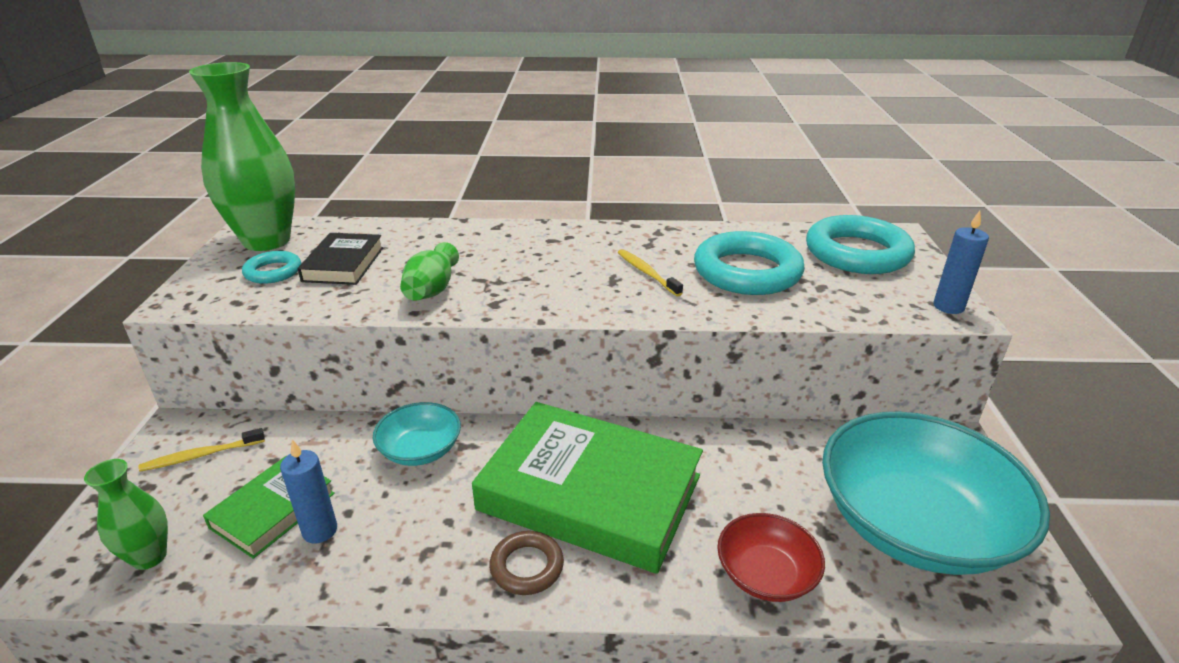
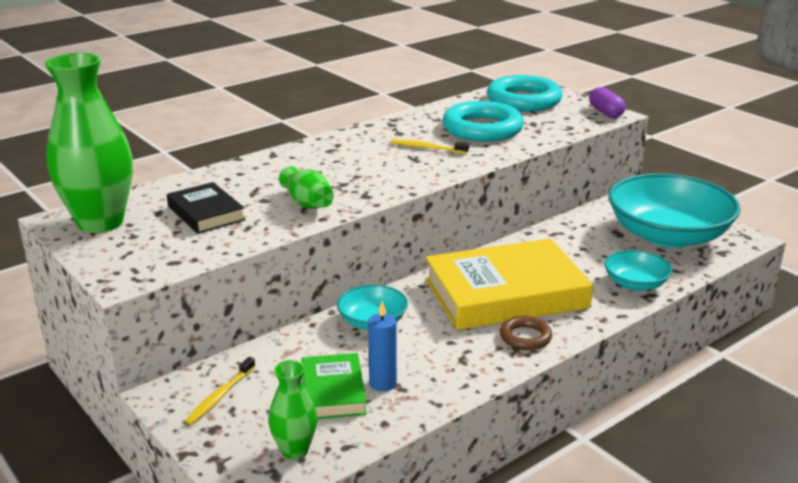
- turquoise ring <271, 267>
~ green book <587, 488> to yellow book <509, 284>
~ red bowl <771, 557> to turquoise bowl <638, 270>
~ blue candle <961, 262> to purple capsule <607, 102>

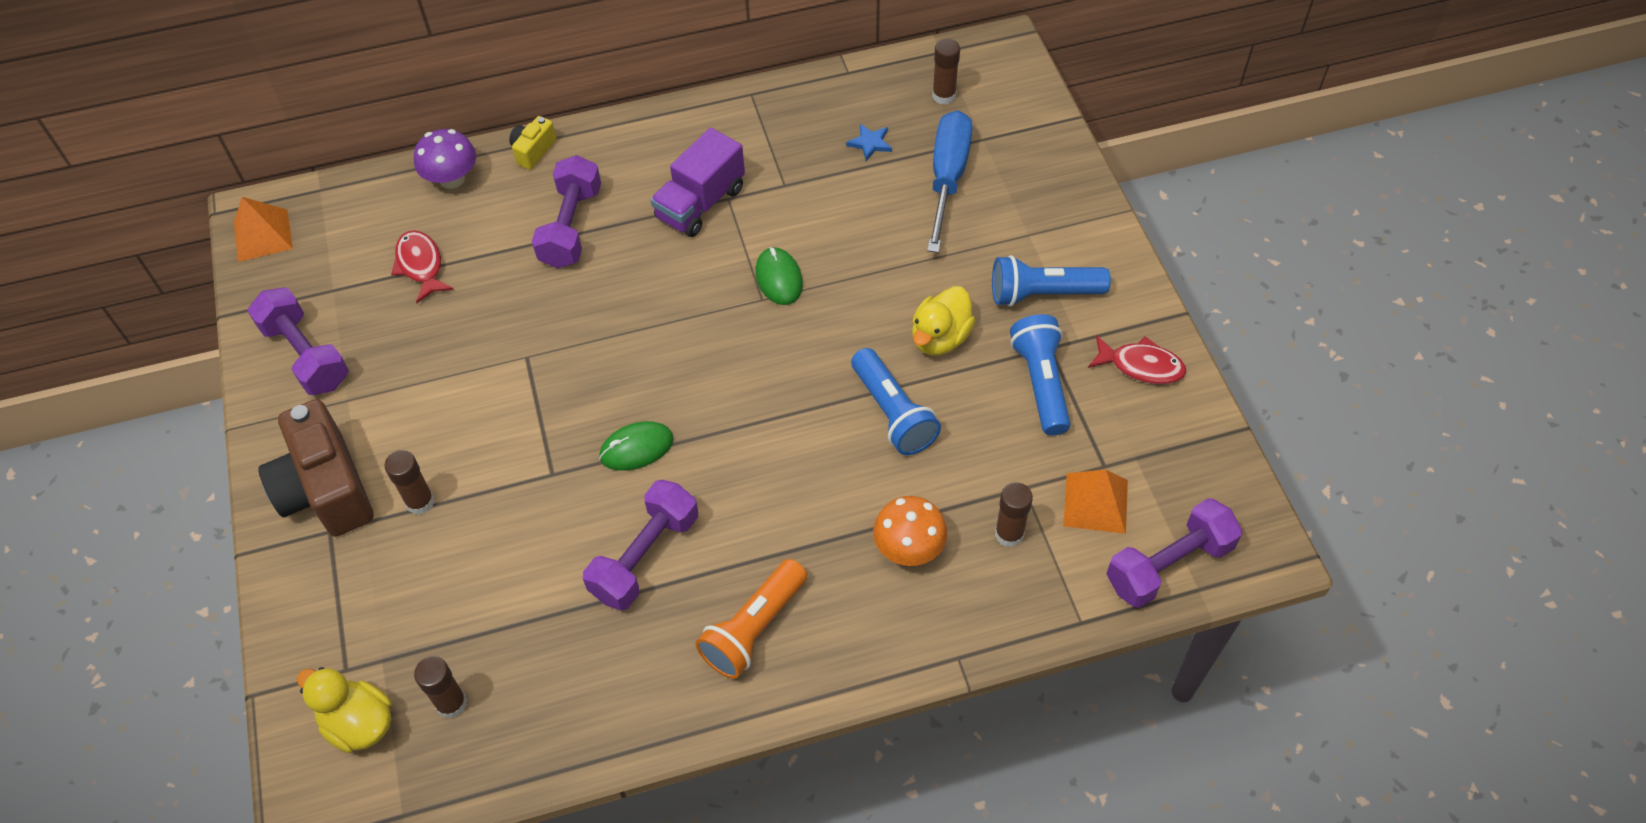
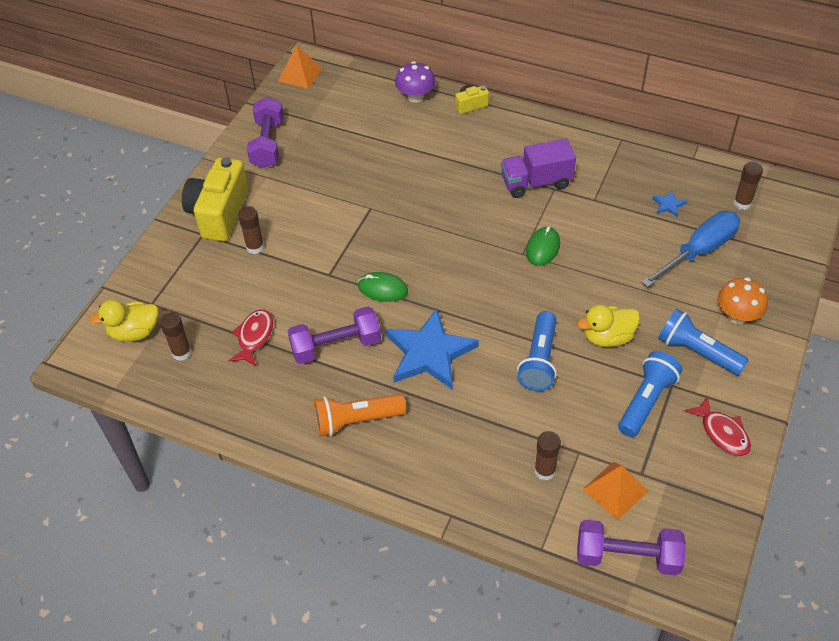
~ brown camera <316, 468> to yellow camera <215, 199>
~ yellow duck <344, 710> = <123, 321> 90 degrees counterclockwise
~ red fish <422, 266> to <250, 337>
- purple dumbbell <566, 211>
~ orange mushroom <910, 531> to <743, 300>
+ blue star <432, 349>

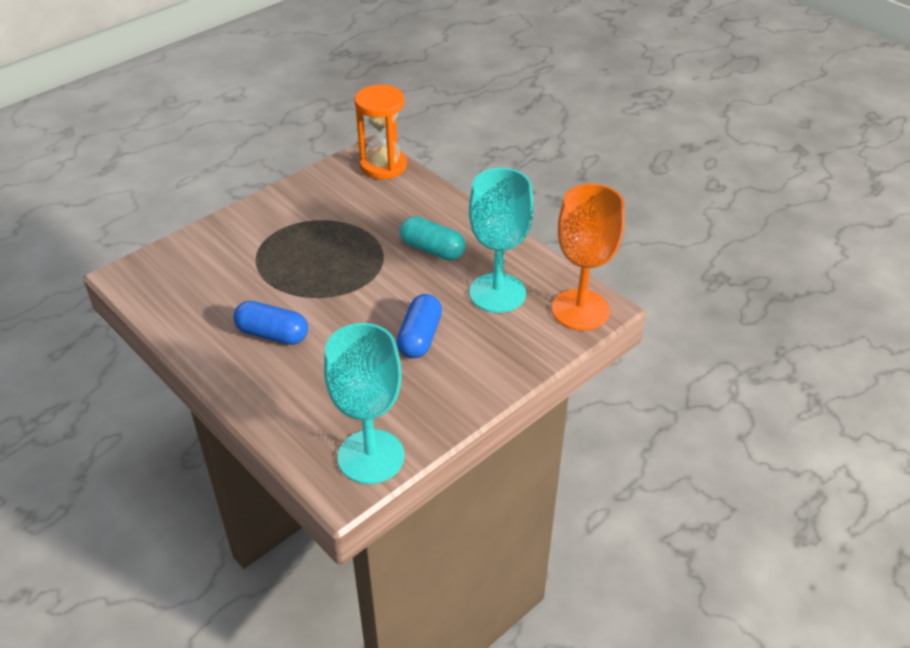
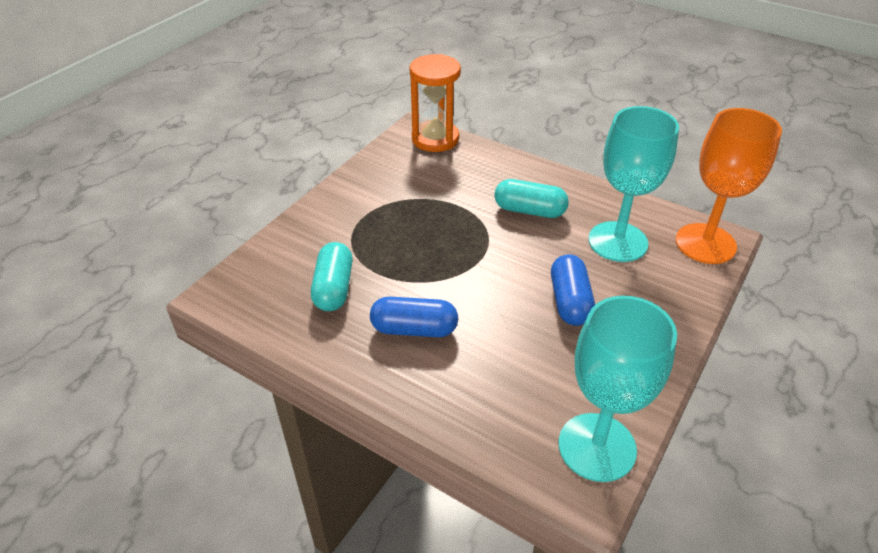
+ turquoise capsule <332, 276>

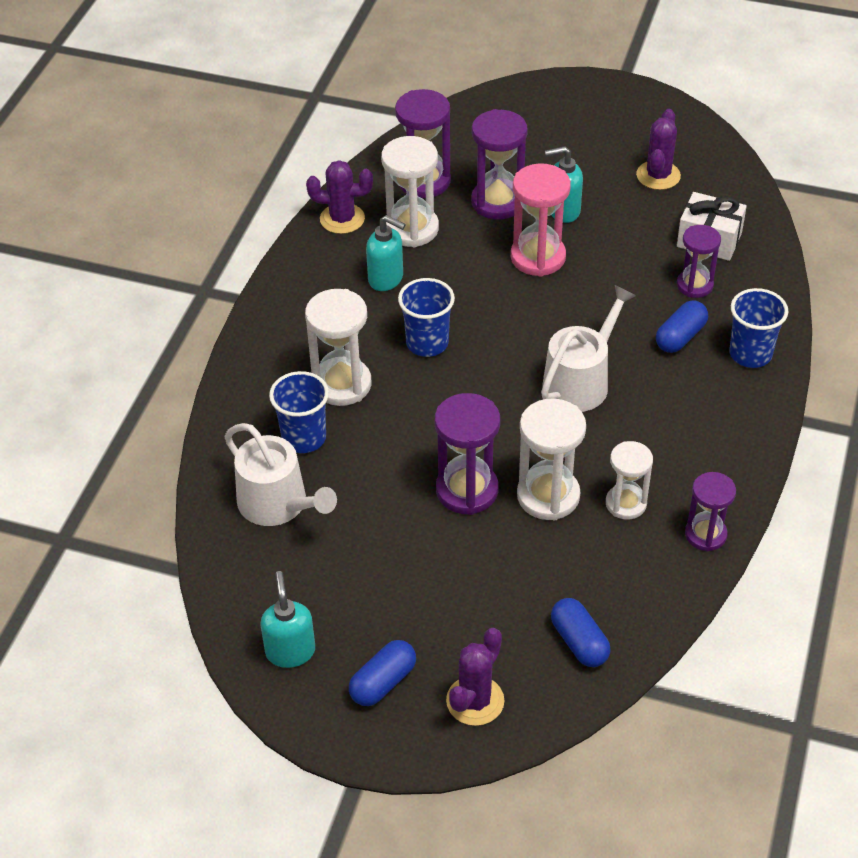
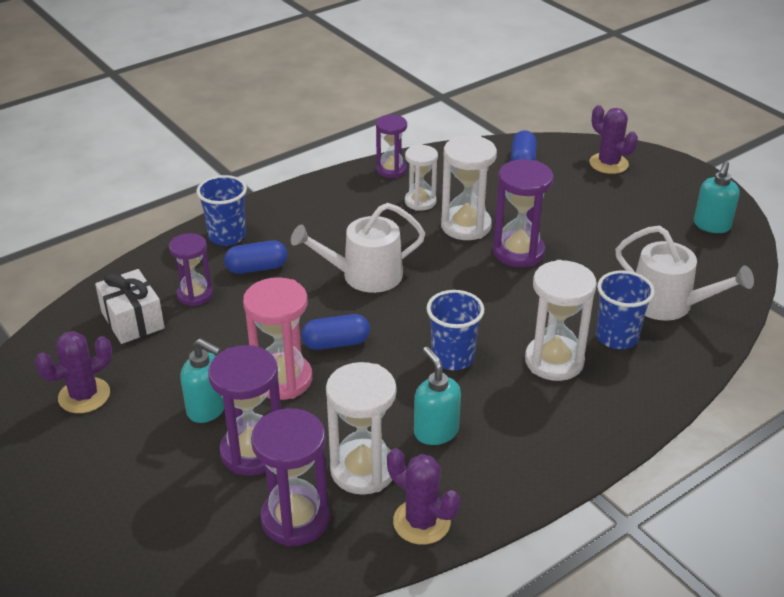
~ white watering can <281, 474> = <684, 273> 135 degrees clockwise
~ blue capsule <382, 673> to <335, 332>
~ purple cactus <475, 677> = <613, 139> 75 degrees clockwise

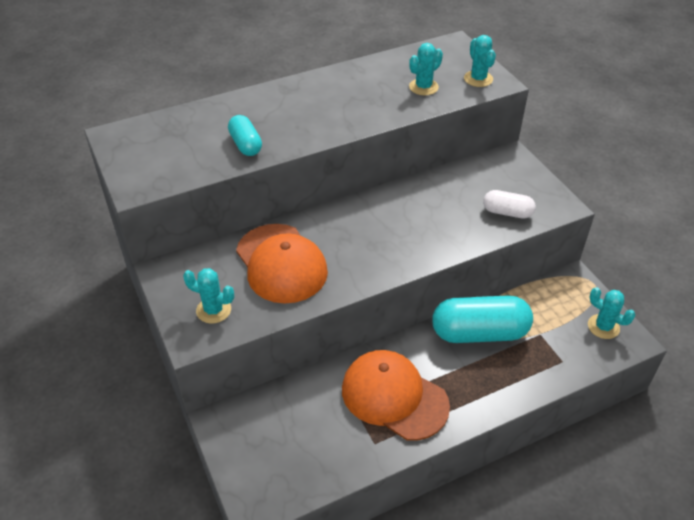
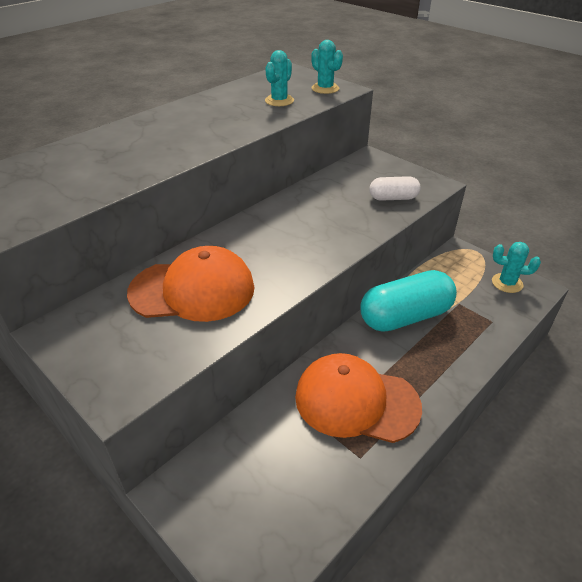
- turquoise cactus <208, 296>
- turquoise capsule <245, 135>
~ orange cap <282, 264> = <191, 284> 45 degrees counterclockwise

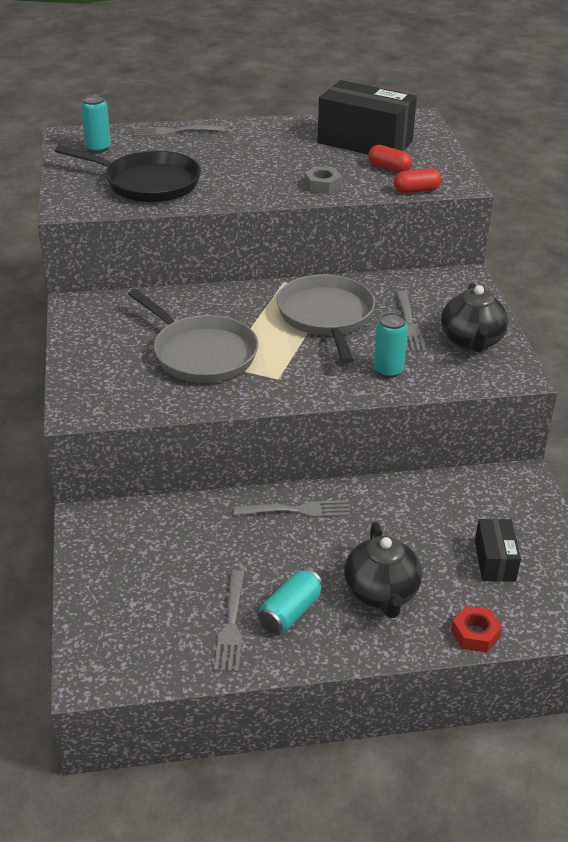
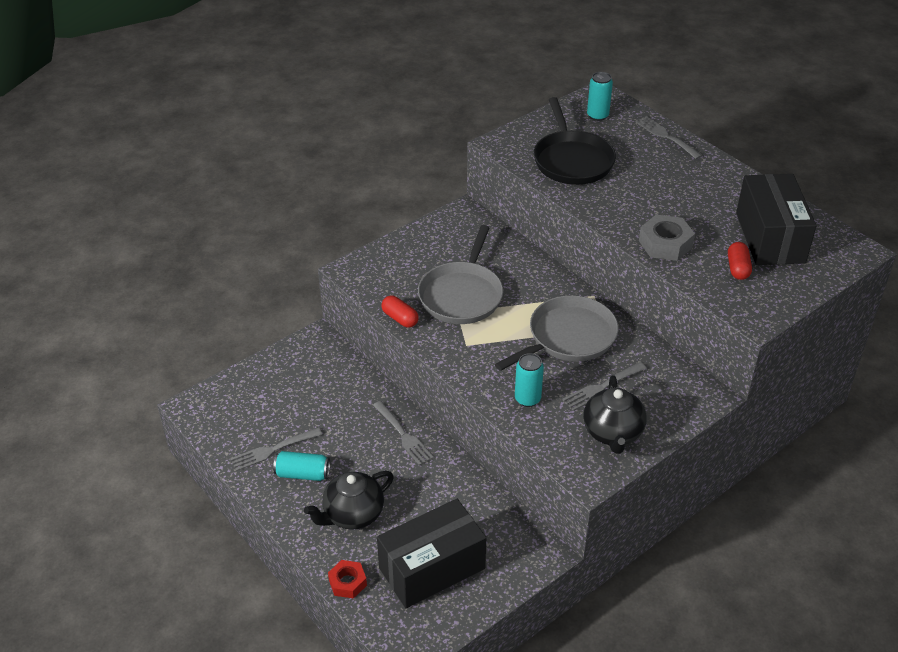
~ grey nut <323, 180> = <667, 238> x1.52
~ red capsule <418, 180> to <400, 312>
~ black teapot <474, 317> = <615, 415> 60 degrees counterclockwise
~ black box <498, 550> = <431, 553> x1.95

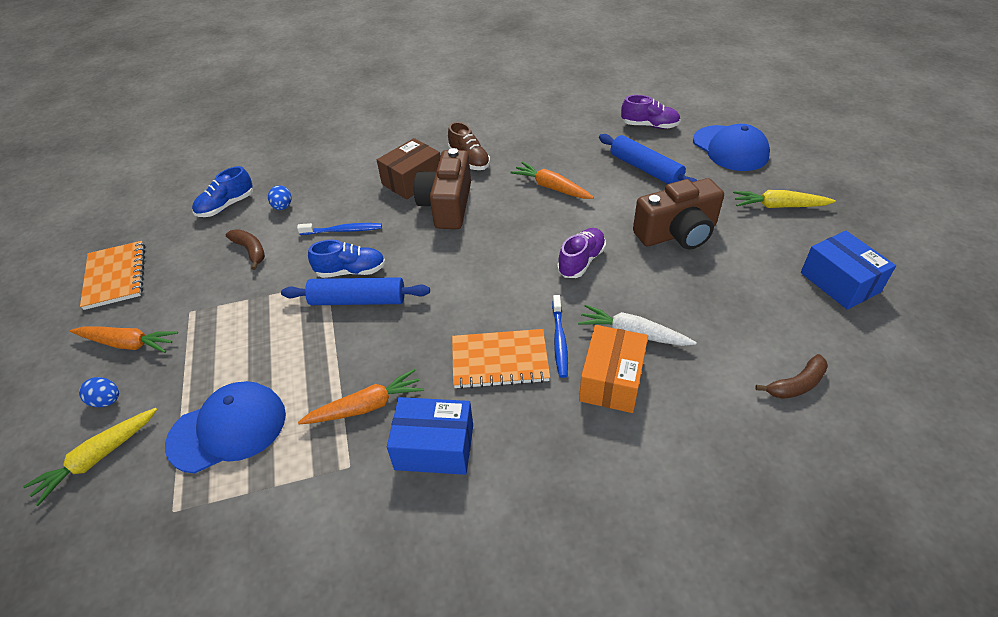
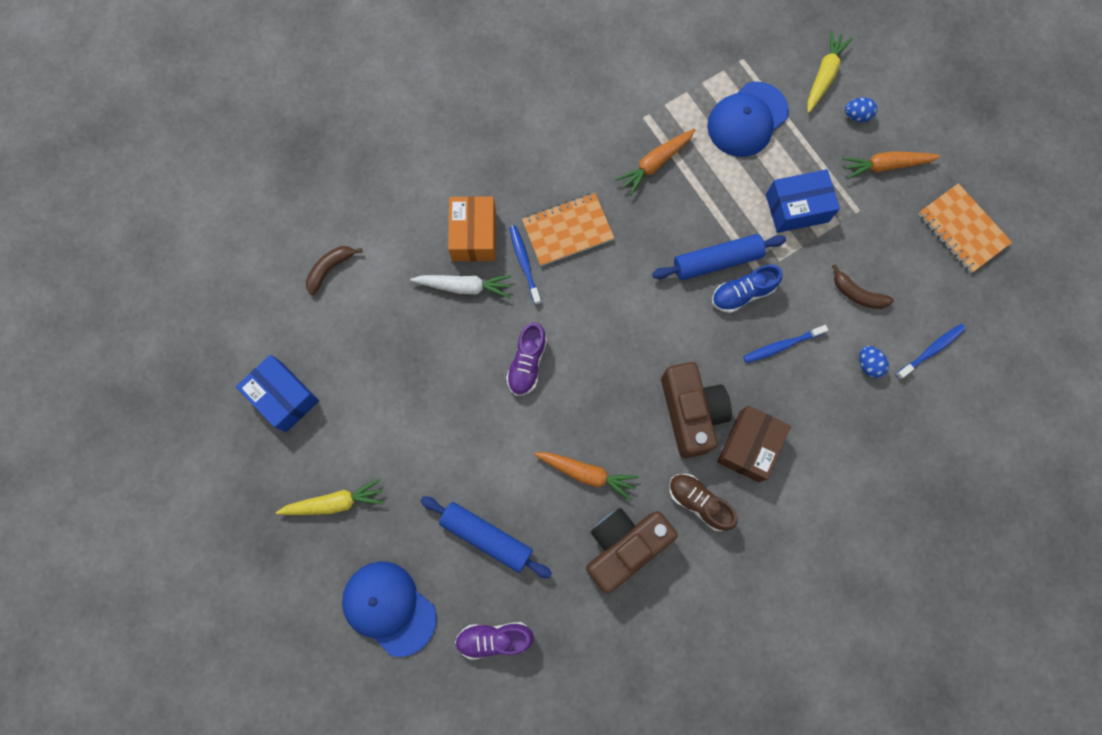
~ blue shoe <222, 191> to blue toothbrush <930, 352>
~ blue box <430, 436> to <803, 201>
~ brown camera <678, 213> to <632, 551>

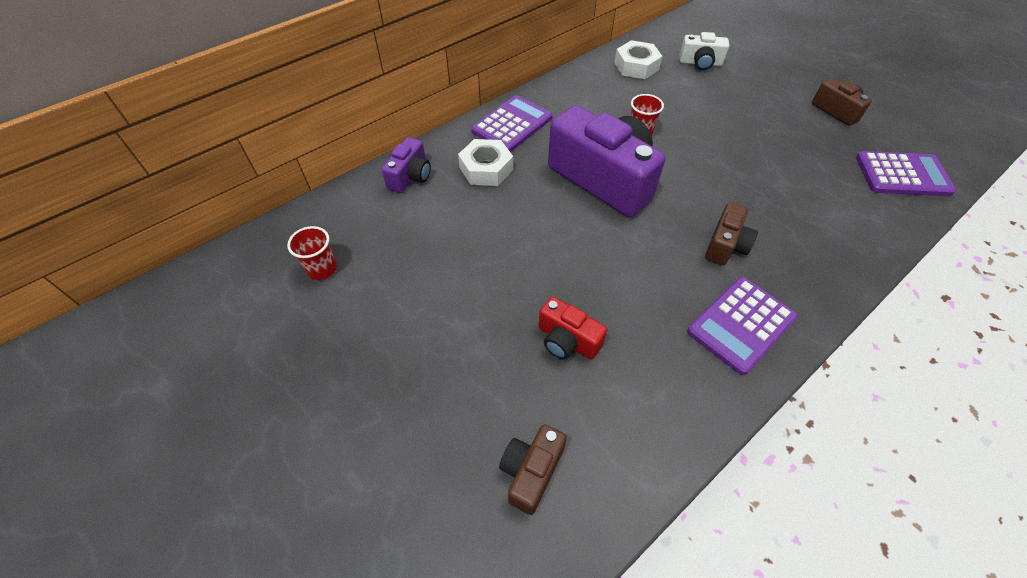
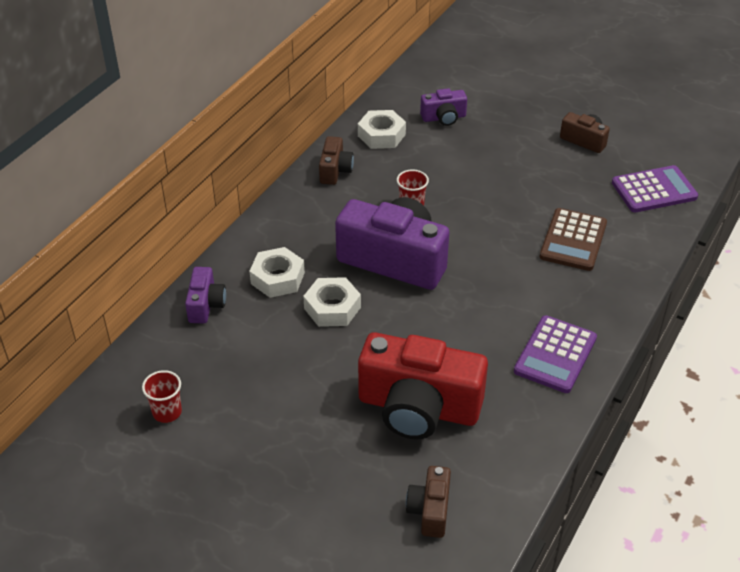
- purple calculator <511, 123>
~ red camera <573, 327> = <423, 385> x2.09
~ white camera <704, 51> to purple camera <443, 107>
~ brown camera <731, 234> to <336, 160>
+ white nut <332, 302>
+ brown calculator <573, 239>

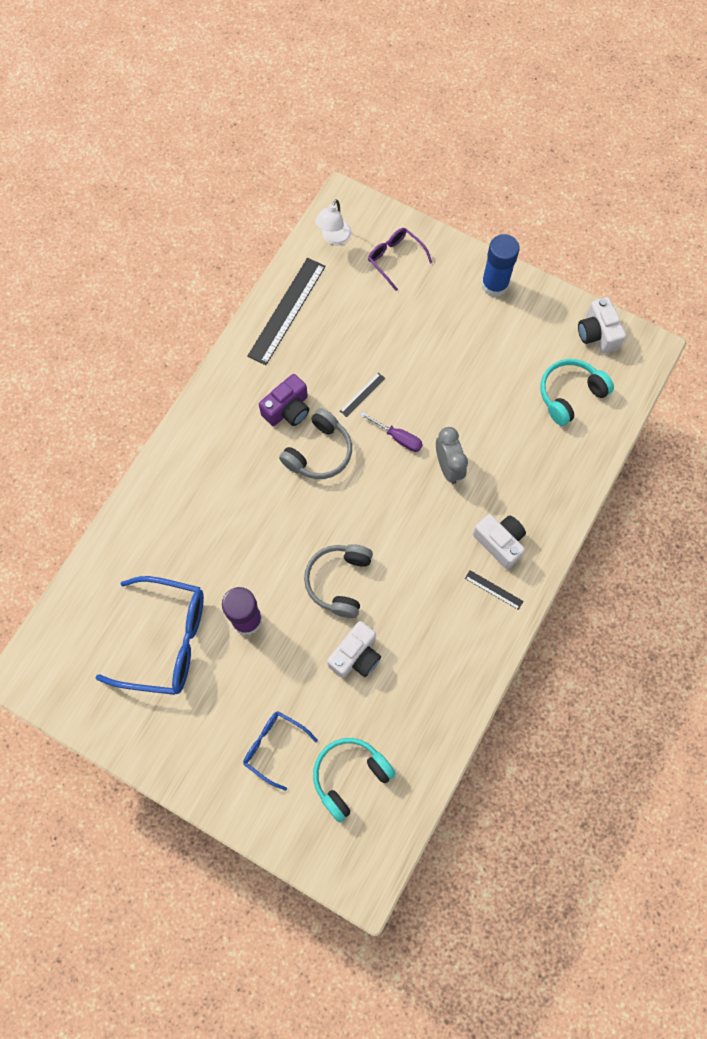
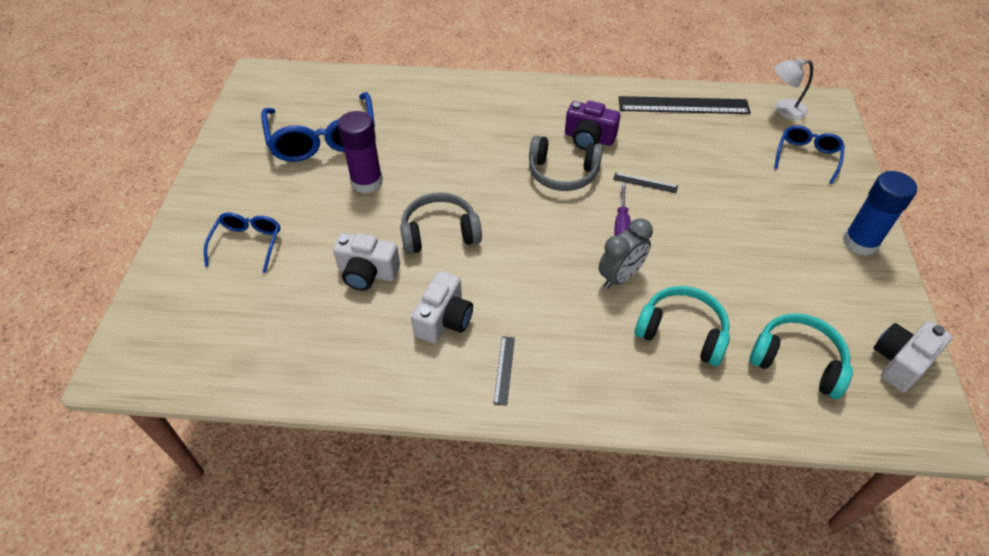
~ turquoise headphones <354, 780> to <682, 326>
~ purple glasses <400, 259> to blue glasses <809, 154>
~ white camera <499, 541> to <442, 307>

